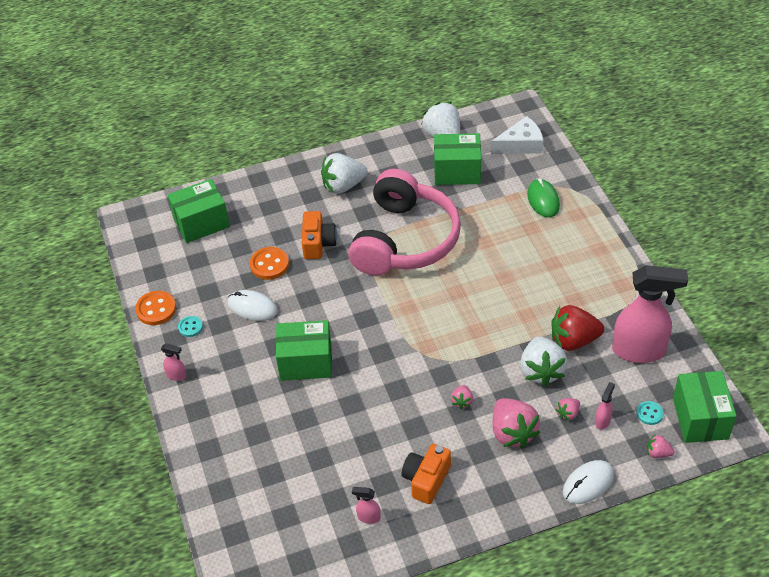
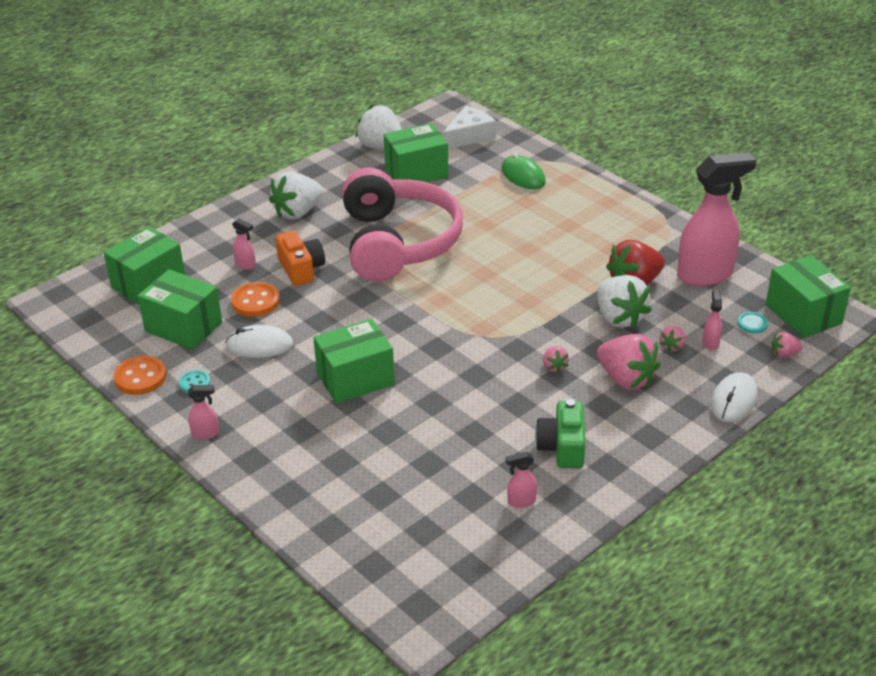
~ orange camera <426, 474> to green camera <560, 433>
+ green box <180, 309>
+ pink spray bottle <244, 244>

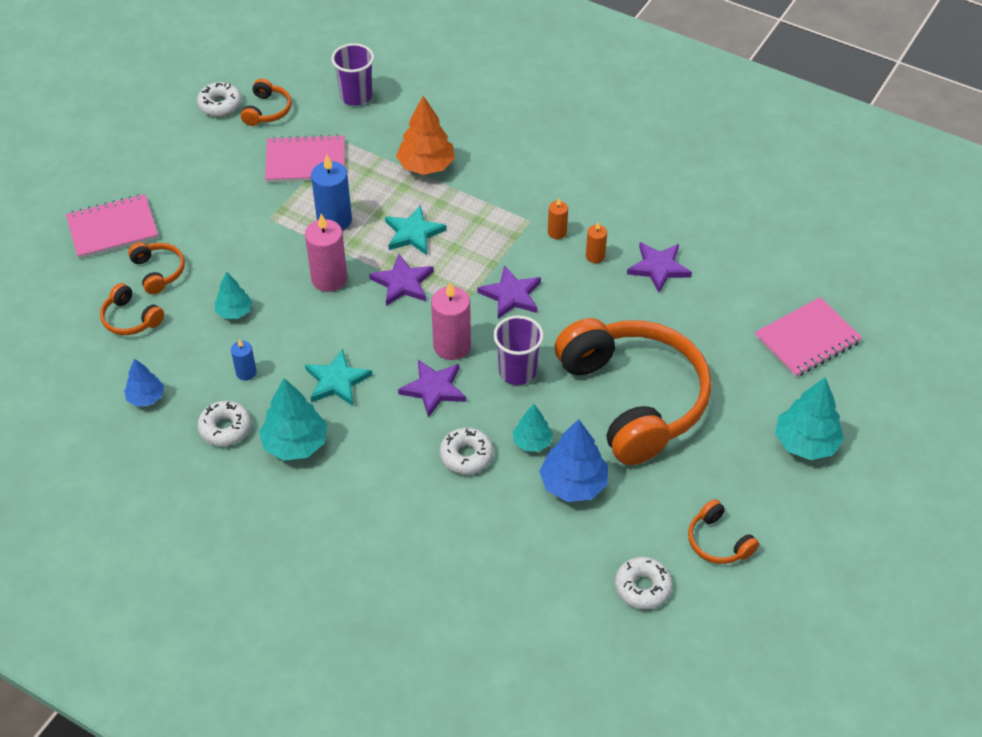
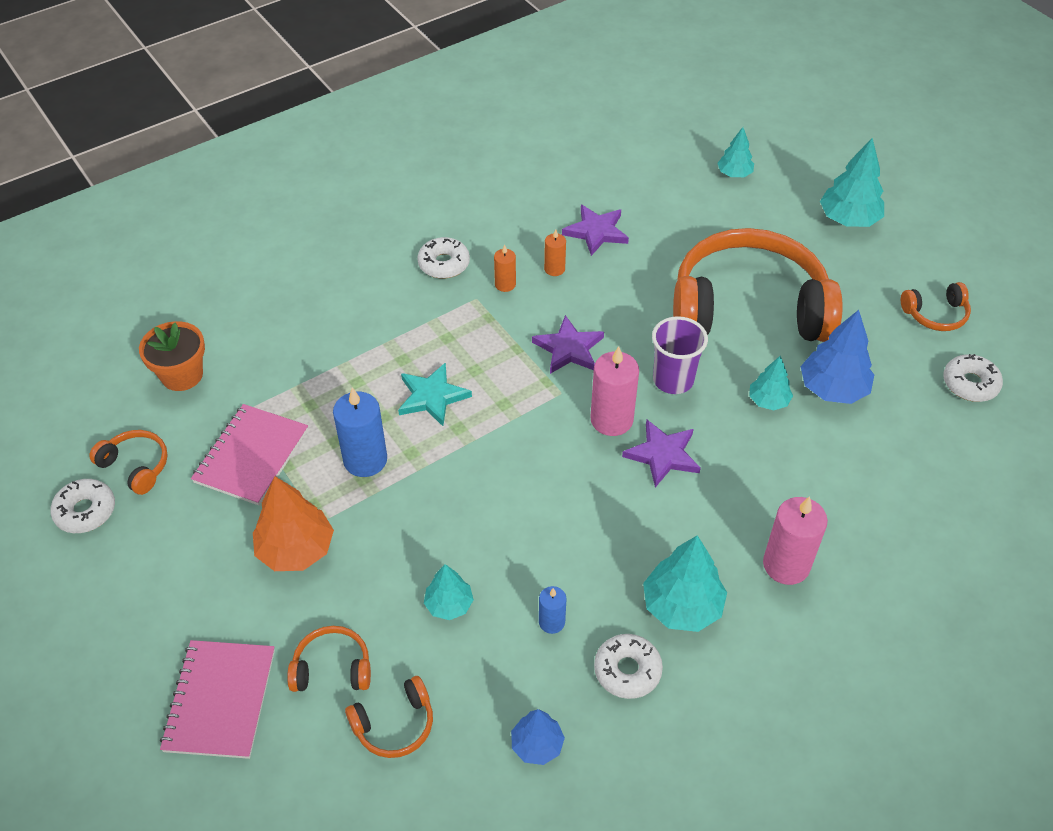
~ pink candle <326, 253> to <795, 540>
- turquoise star <339, 377>
~ purple cup <352, 74> to orange flower pot <172, 356>
- purple star <401, 280>
~ orange tree <425, 135> to <293, 523>
~ white donut <466, 450> to <443, 258>
~ pink notebook <808, 337> to turquoise tree <735, 152>

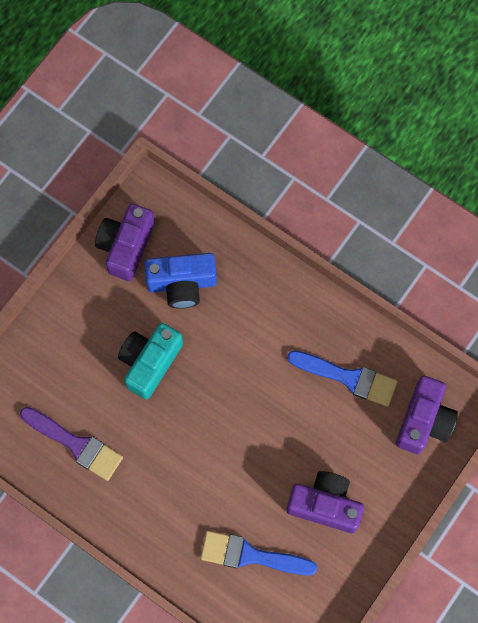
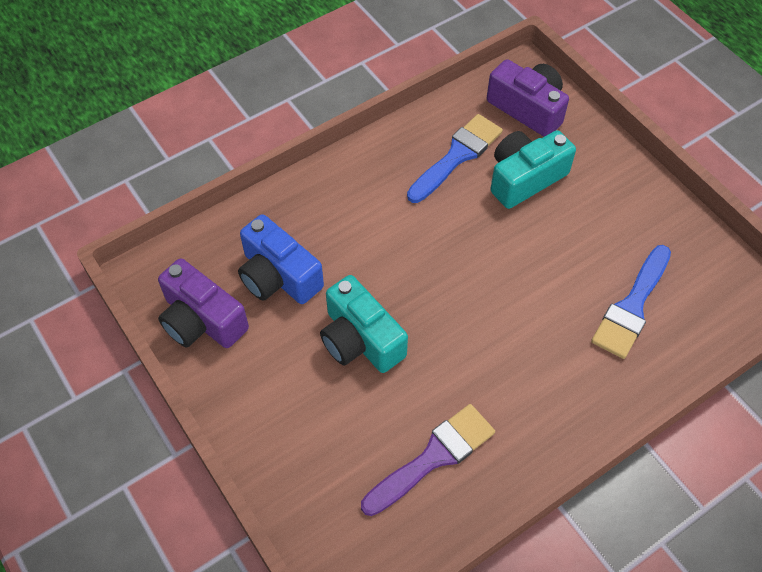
~ blue camera <180, 281> = <281, 259> 120 degrees clockwise
- purple camera <325, 502>
+ turquoise camera <533, 169>

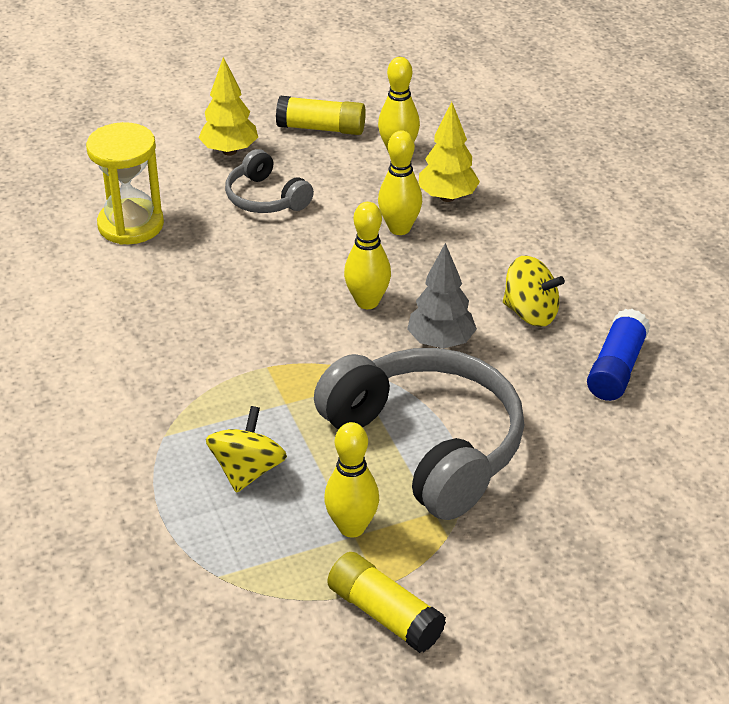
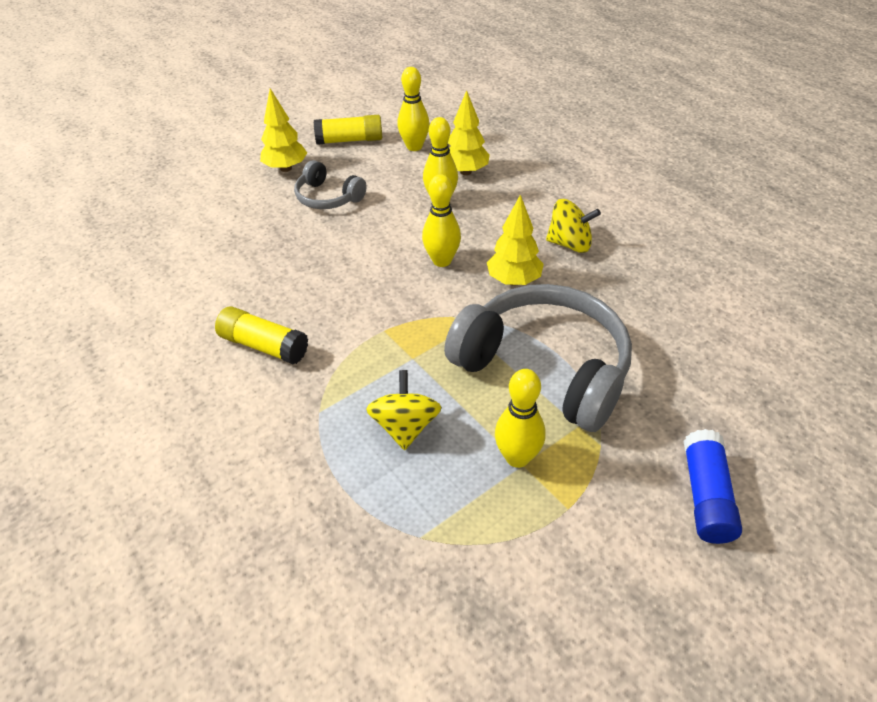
- yellow hourglass <125, 183>
~ yellow glue stick <386, 602> to <261, 335>
~ grey tree <442, 296> to yellow tree <515, 240>
~ blue glue stick <618, 355> to <713, 486>

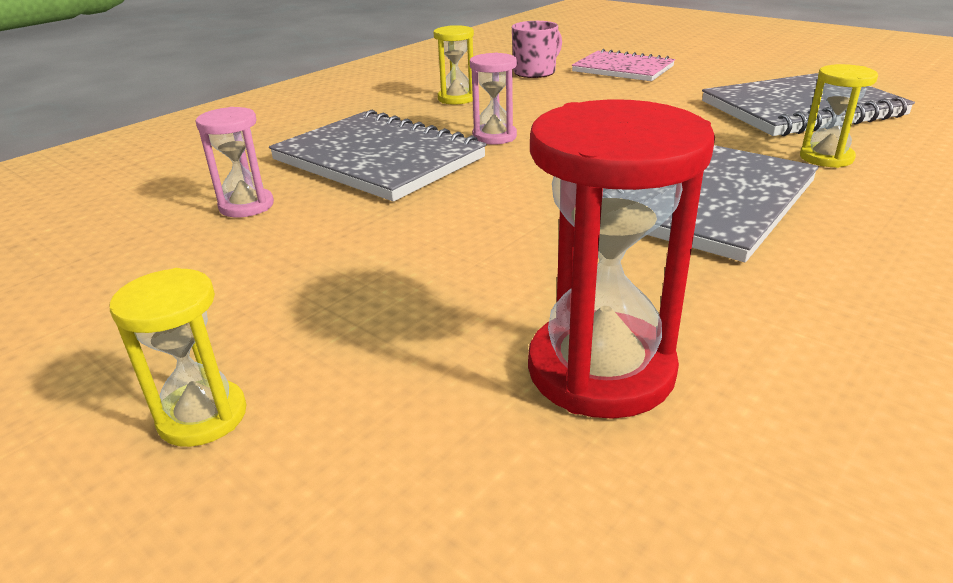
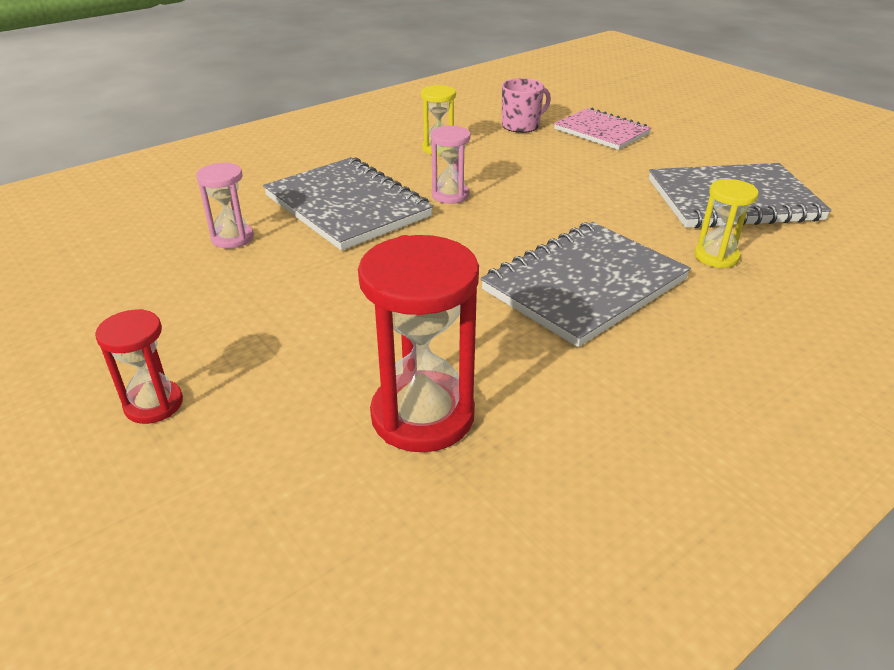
~ yellow hourglass <178, 357> to red hourglass <139, 366>

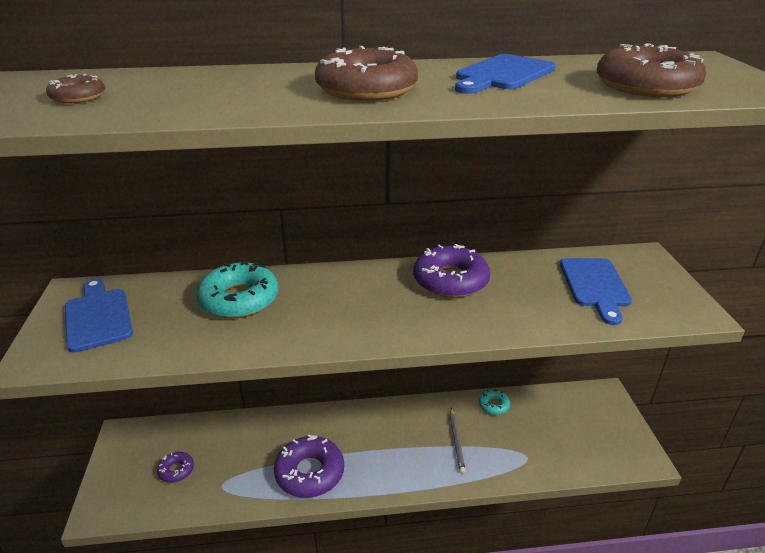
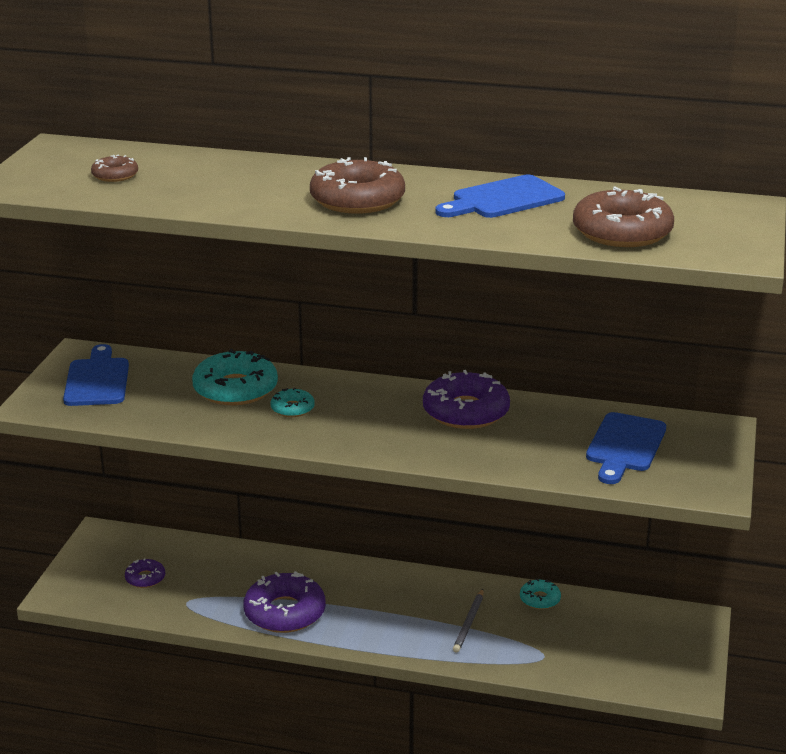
+ turquoise donut <293, 402>

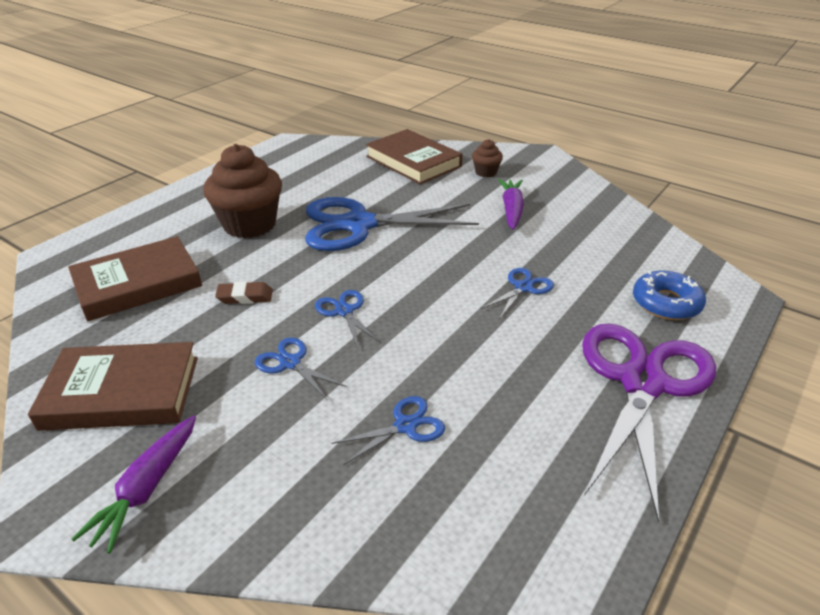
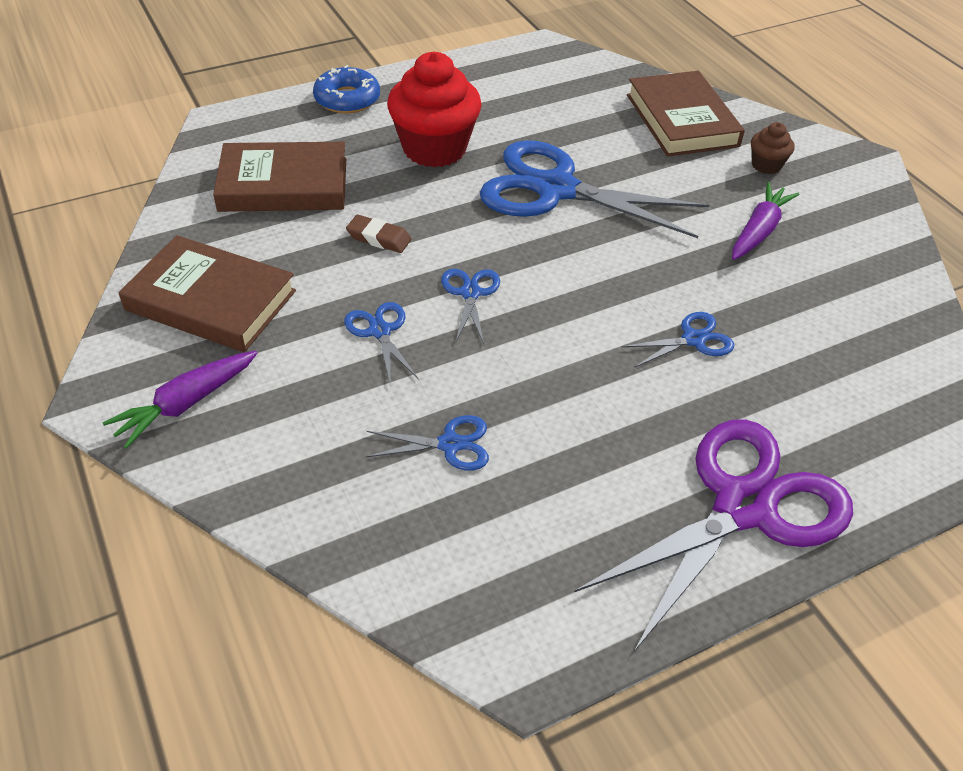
~ brown cupcake <242, 191> to red cupcake <434, 109>
~ blue donut <669, 295> to <346, 89>

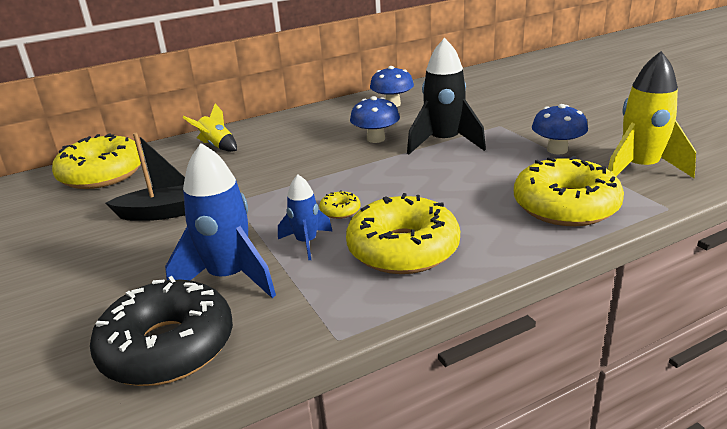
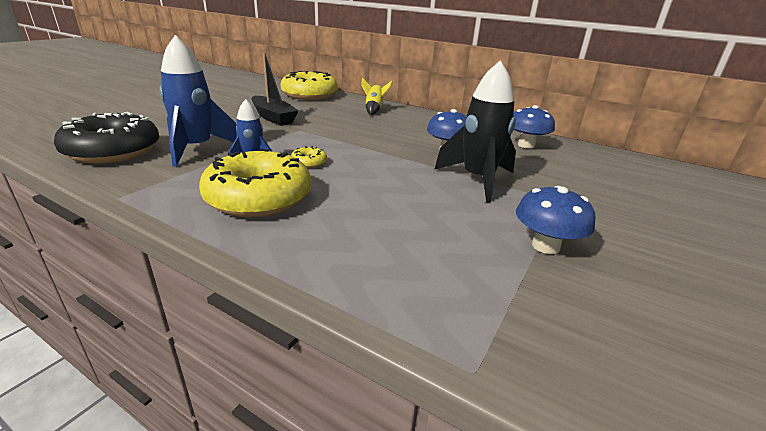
- yellow donut <569, 191>
- yellow rocket <652, 114>

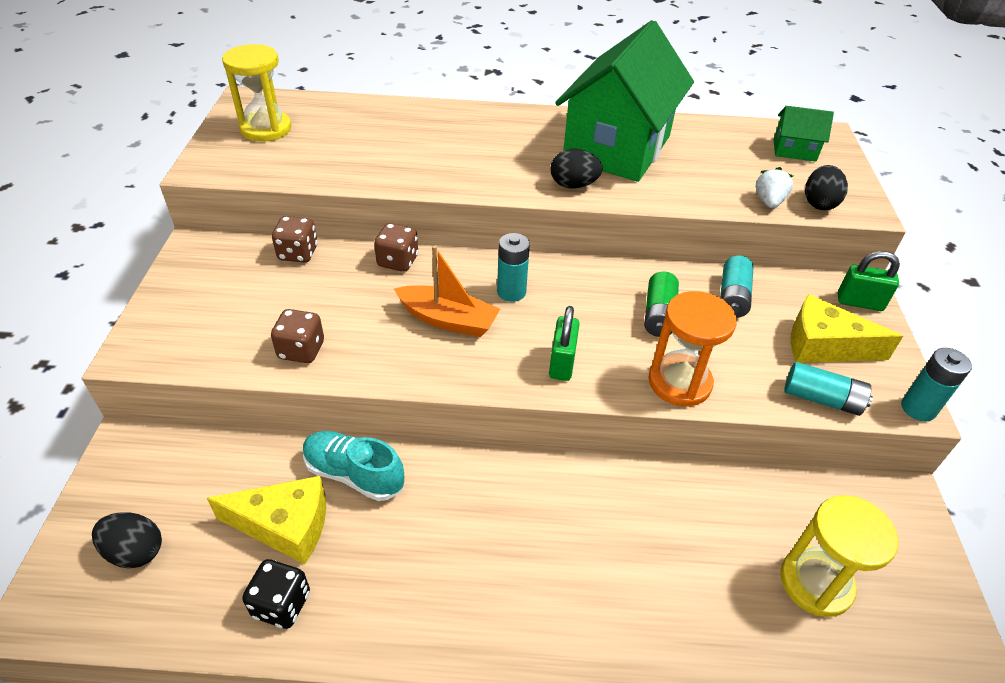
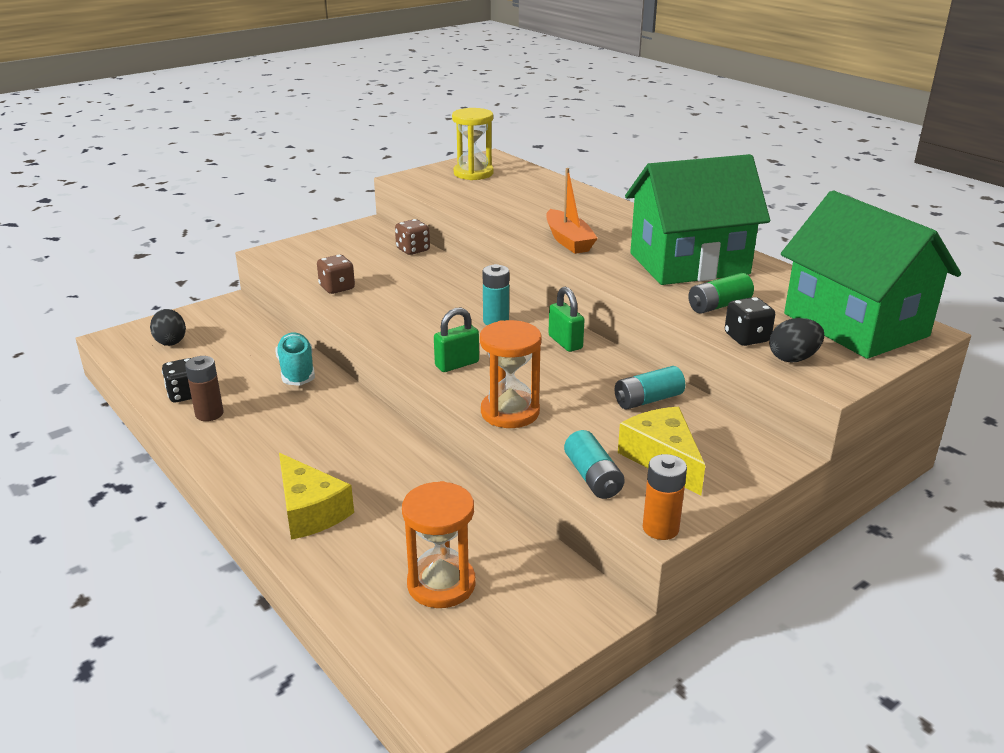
~ yellow cheese <266, 520> to <316, 496>
- brown dice <396, 247>
~ orange boat <447, 291> to <572, 211>
- black egg <577, 168>
~ green battery <661, 304> to <721, 293>
~ white strawberry <774, 187> to black dice <750, 321>
~ green house <803, 134> = <871, 275> x2.37
~ yellow hourglass <839, 556> to orange hourglass <439, 544>
~ green padlock <869, 281> to <566, 319>
~ turquoise battery <936, 384> to orange battery <665, 497>
+ brown battery <204, 388>

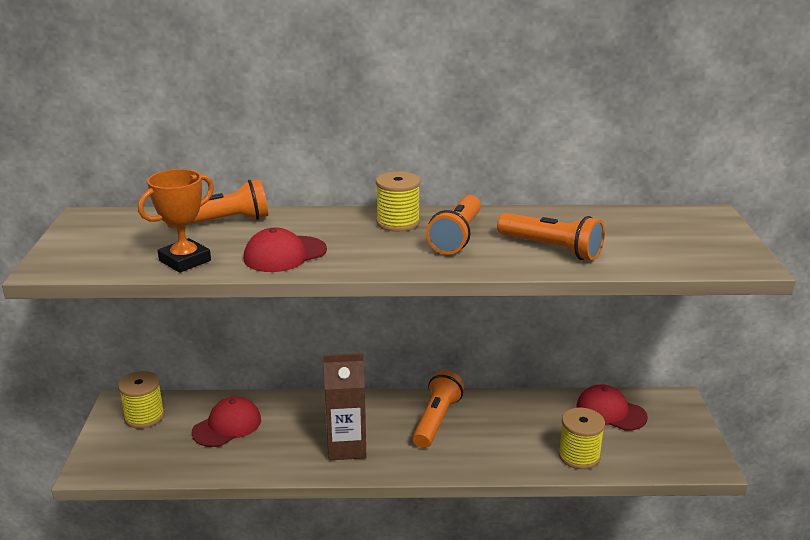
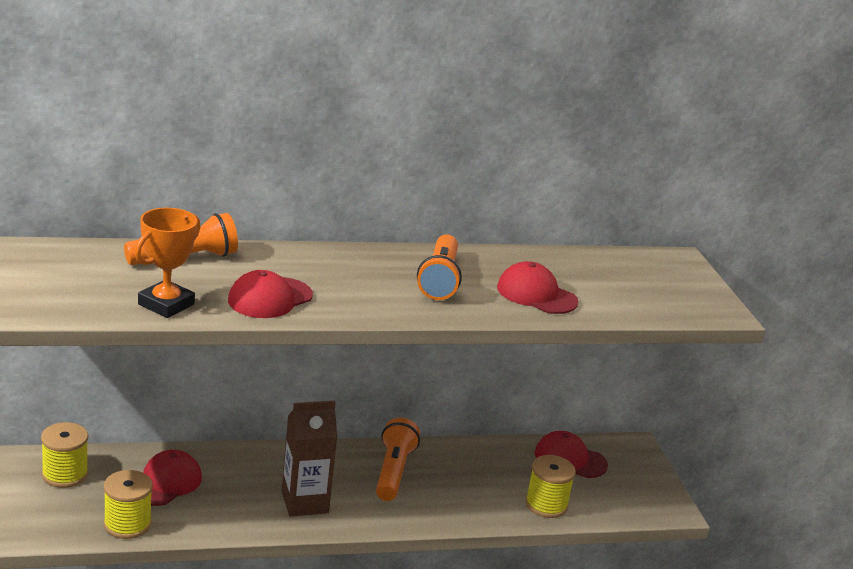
~ yellow spool <398, 201> to <128, 504>
~ orange flashlight <551, 236> to red cap <538, 287>

